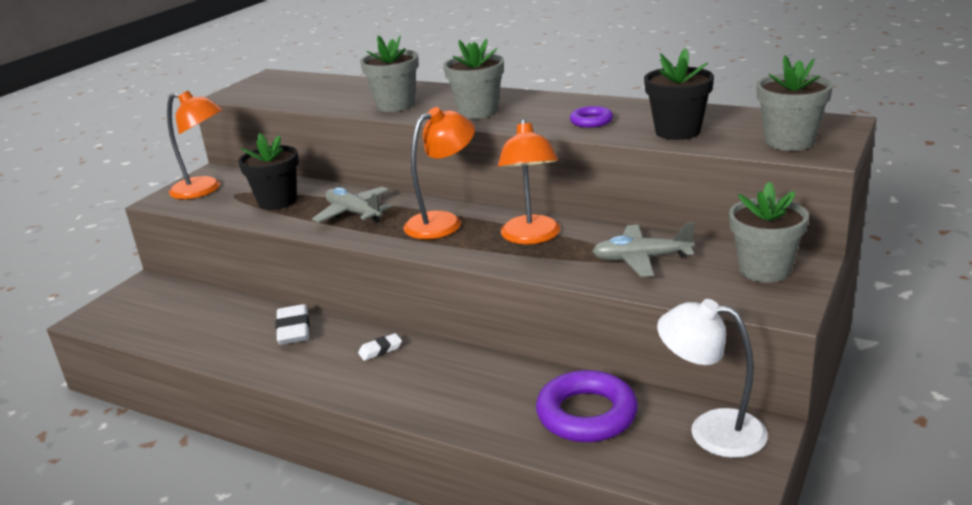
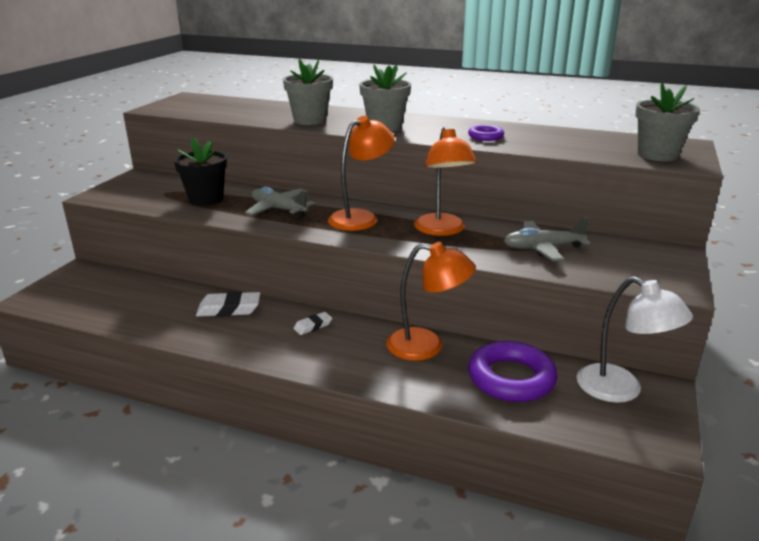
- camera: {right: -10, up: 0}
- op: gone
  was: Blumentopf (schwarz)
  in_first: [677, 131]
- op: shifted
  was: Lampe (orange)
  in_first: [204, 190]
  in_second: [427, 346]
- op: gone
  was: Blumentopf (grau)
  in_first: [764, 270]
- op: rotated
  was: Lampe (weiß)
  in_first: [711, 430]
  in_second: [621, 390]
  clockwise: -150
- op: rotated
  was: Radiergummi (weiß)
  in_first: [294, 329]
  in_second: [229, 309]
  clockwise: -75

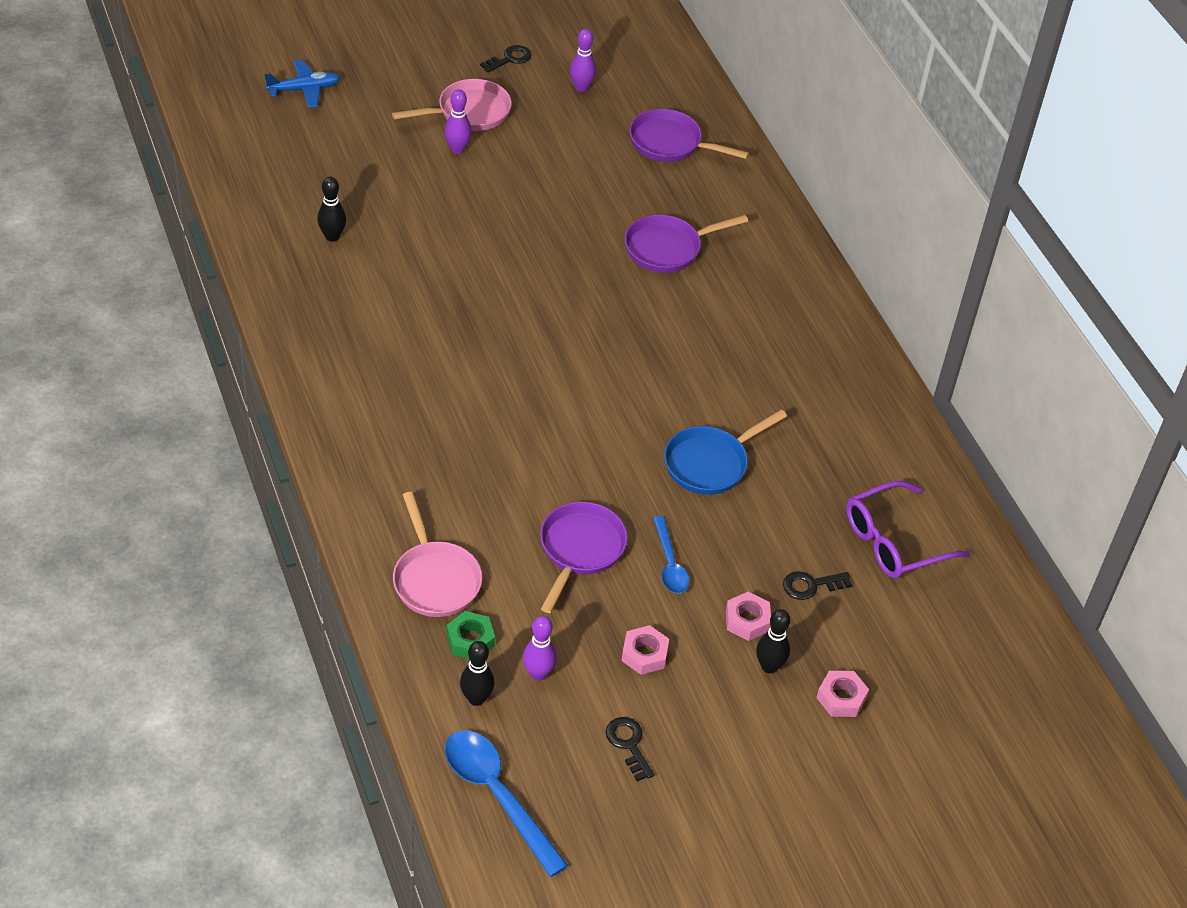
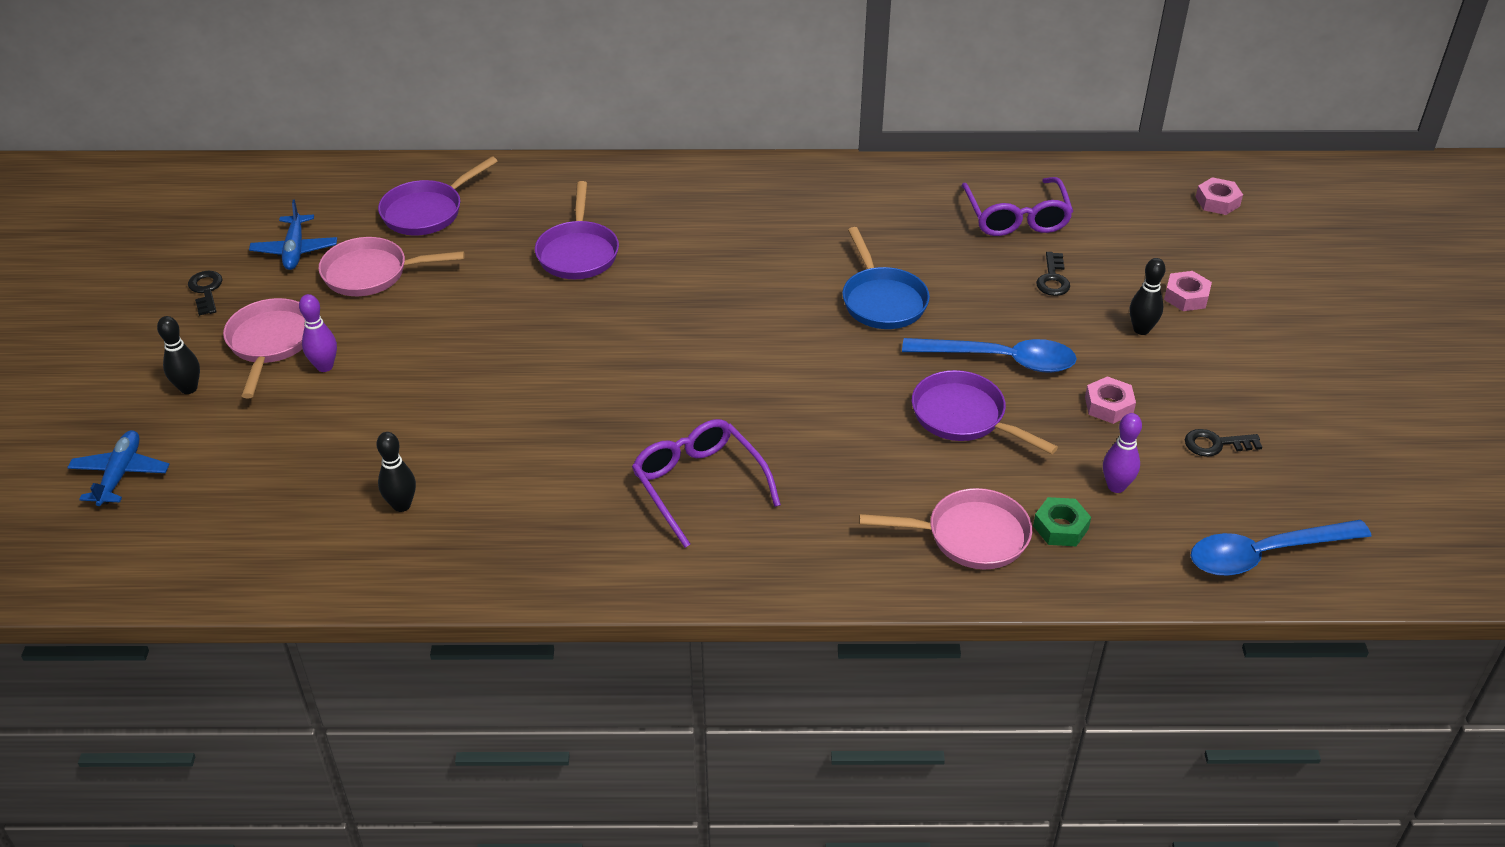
- camera: {right: -65, up: -5}
- op: swapped
  was: Bowlingkegel (lila)
  now: Flugzeug (blau)
  in_first: [581, 87]
  in_second: [295, 250]
- op: scaled
  was: Löffel (blau)
  in_first: [669, 563]
  in_second: [1000, 360]
  ratio: 1.67
- op: shifted
  was: Sechskantmutter (rosa)
  in_first: [747, 620]
  in_second: [1217, 201]
- op: shifted
  was: Bowlingkegel (schwarz)
  in_first: [476, 698]
  in_second: [189, 388]
- op: new
  now: Pfanne (rosa)
  in_second: [371, 273]
- op: new
  now: Brille (lila)
  in_second: [699, 485]

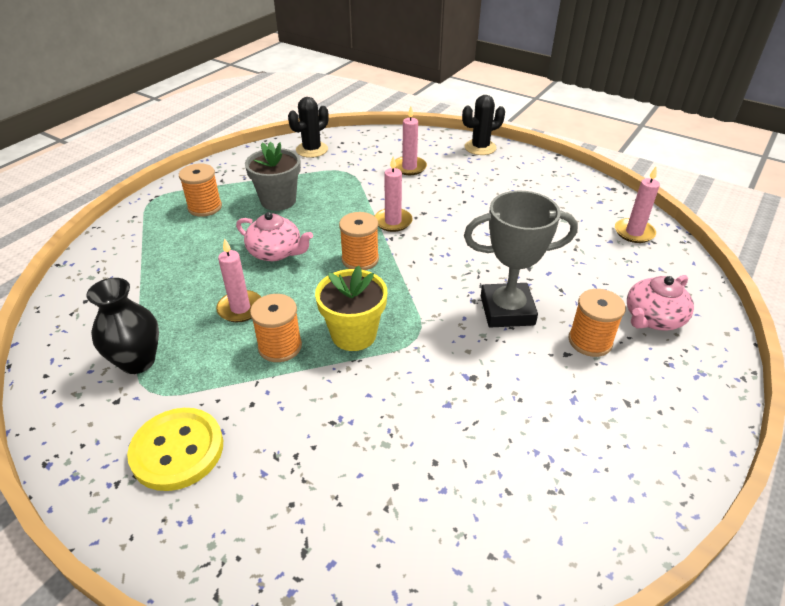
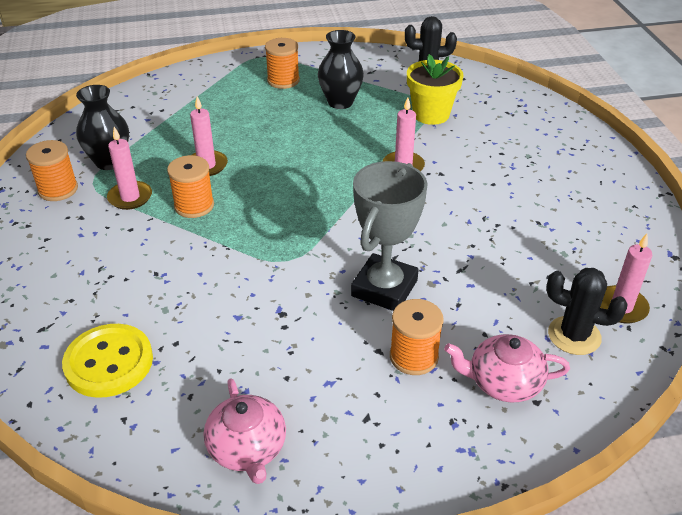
- camera: {right: 45, up: 0}
- op: shifted
  was: Kaktus (schwarz)
  in_first: [480, 147]
  in_second: [574, 336]
- op: shifted
  was: Kerze (rosa)
  in_first: [409, 167]
  in_second: [130, 197]
- op: swapped
  was: Blumentopf (grau)
  now: Vase (schwarz)
  in_first: [278, 201]
  in_second: [340, 102]
- op: rotated
  was: Pokal (grau)
  in_first: [507, 310]
  in_second: [384, 288]
  clockwise: 75
- op: shifted
  was: Teekanne (rosa)
  in_first: [276, 252]
  in_second: [247, 448]
- op: shifted
  was: Garnrolle (orange)
  in_first: [360, 259]
  in_second: [58, 189]
- op: shifted
  was: Blumentopf (gelb)
  in_first: [353, 334]
  in_second: [431, 114]
- op: shifted
  was: Knopf (gelb)
  in_first: [177, 450]
  in_second: [109, 362]

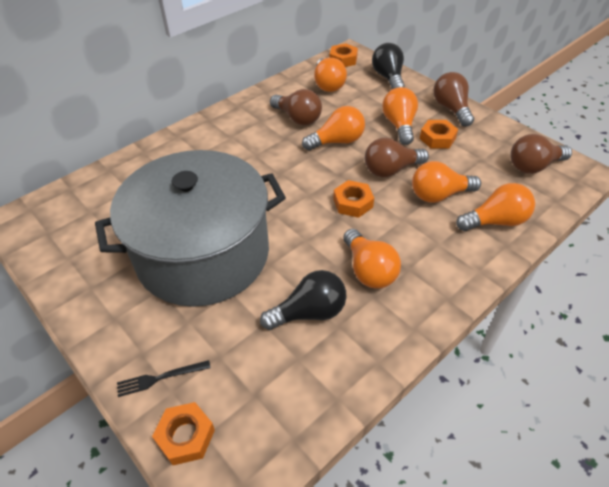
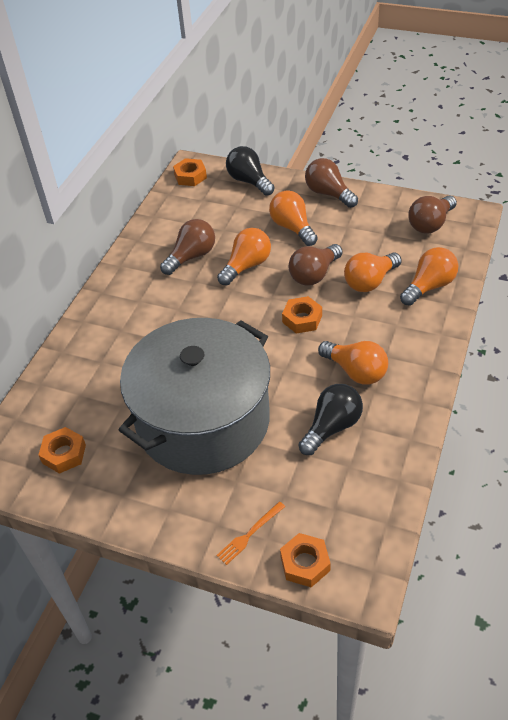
- camera: {right: -25, up: 0}
- op: gone
  was: Glühbirne (orange)
  in_first: [328, 84]
- op: rotated
  was: Glühbirne (braun)
  in_first: [298, 118]
  in_second: [191, 256]
  clockwise: -60
- op: shifted
  was: Sechskantmutter (orange)
  in_first: [437, 138]
  in_second: [64, 454]
- op: repainted
  was: Gabel (schwarz)
  now: Gabel (orange)
  in_first: [160, 378]
  in_second: [249, 534]

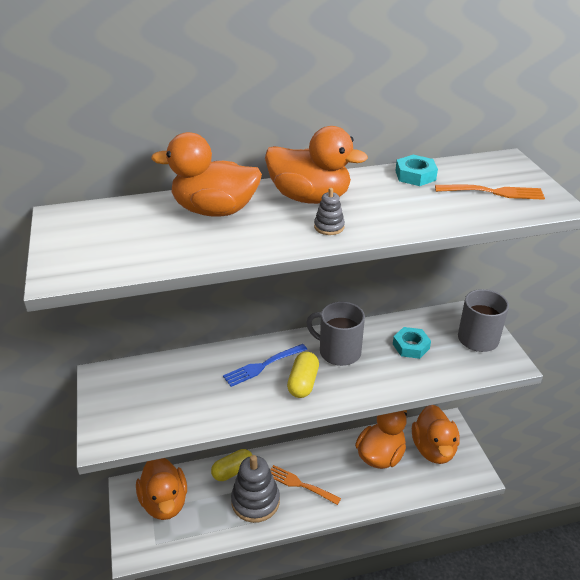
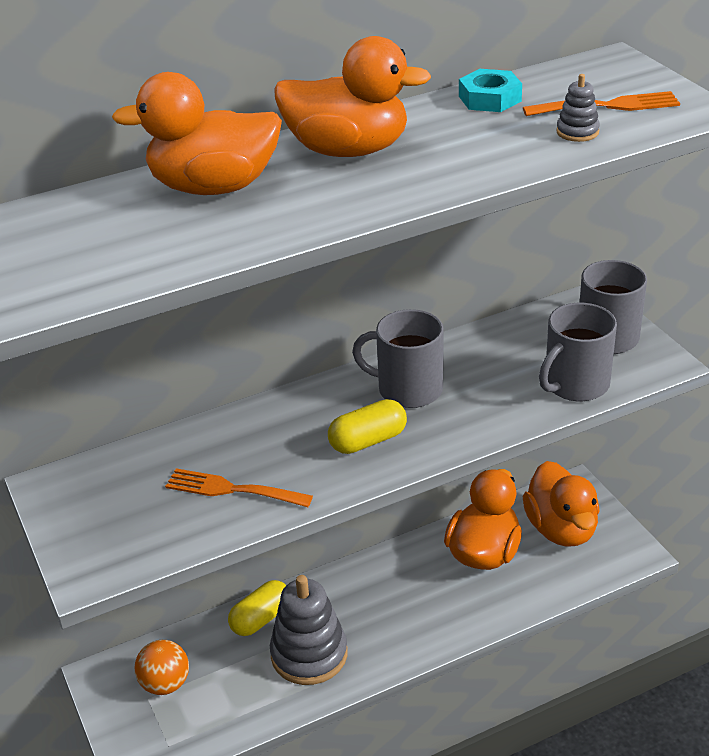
- camera: {right: -10, up: 0}
- op: shifted
  was: Stapelspielzeug (grau)
  in_first: [329, 227]
  in_second: [577, 132]
- op: gone
  was: Sechskantmutter (türkis)
  in_first: [411, 346]
- op: gone
  was: Gabel (blau)
  in_first: [262, 366]
- op: rotated
  was: Kapsel (gelb)
  in_first: [303, 383]
  in_second: [368, 441]
  clockwise: 60
- op: swapped
  was: Ente (orange)
  now: Ball (orange)
  in_first: [164, 502]
  in_second: [165, 684]
- op: shifted
  was: Gabel (orange)
  in_first: [300, 484]
  in_second: [232, 489]
- op: new
  now: Tasse (grau)
  in_second: [575, 384]

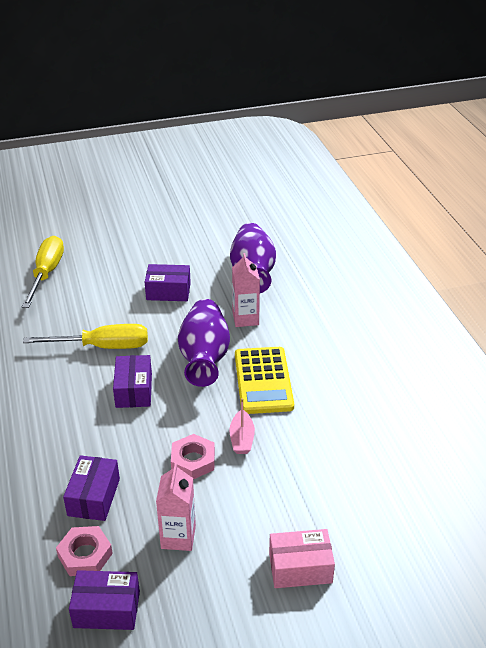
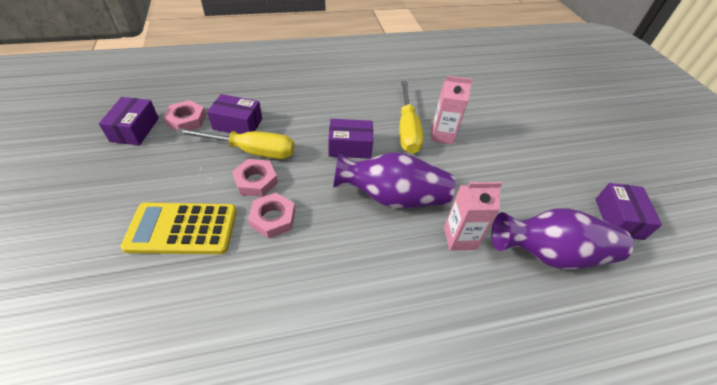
- camera: {right: 90, up: 10}
- op: shifted
  was: Schraubenzieher (gelb)
  in_first: [46, 273]
  in_second: [251, 151]
- op: shifted
  was: Schachtel (lila)
  in_first: [168, 291]
  in_second: [618, 218]
- op: shifted
  was: Taschenrechner (gelb)
  in_first: [263, 381]
  in_second: [182, 229]
- op: swapped
  was: Boot (rosa)
  now: Sechskantmutter (rosa)
  in_first: [242, 438]
  in_second: [273, 218]
- op: shifted
  was: Getränkekarton (rosa)
  in_first: [178, 537]
  in_second: [442, 135]
- op: gone
  was: Schachtel (rosa)
  in_first: [300, 568]

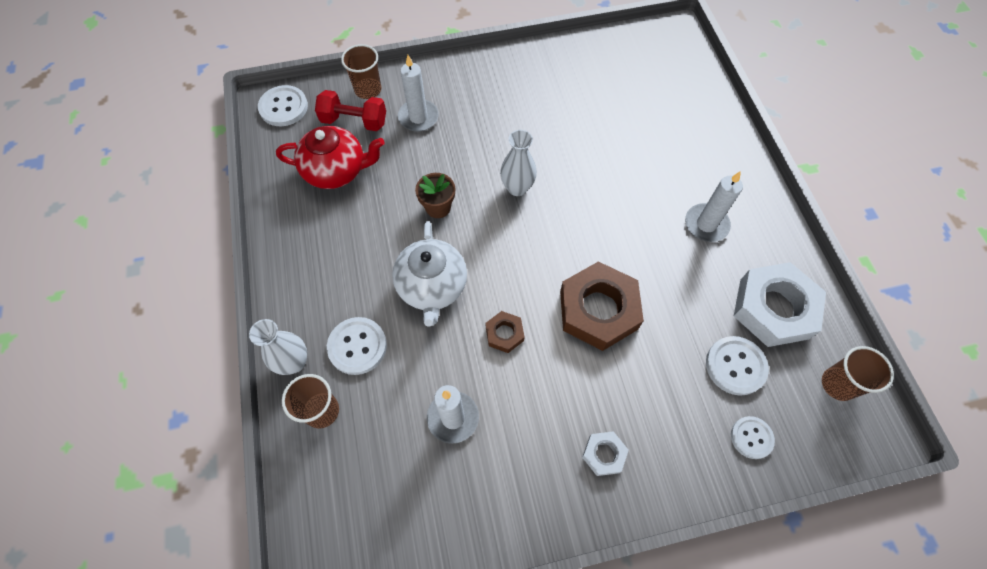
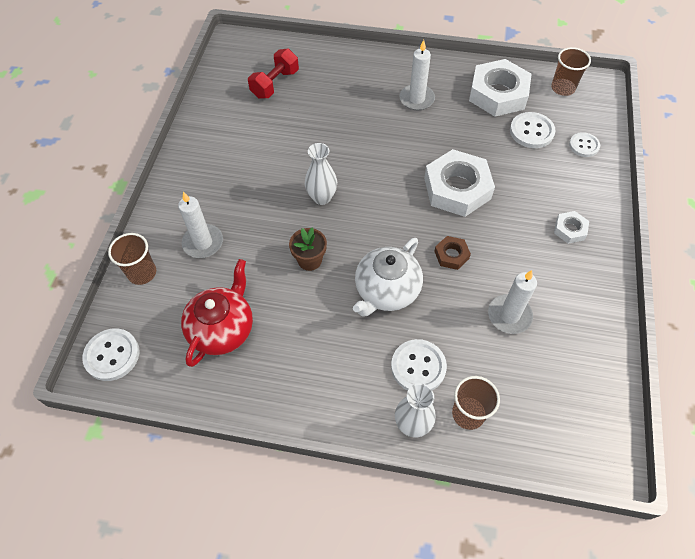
- camera: {right: -65, up: -5}
- op: shifted
  was: Hantel (rot)
  in_first: [354, 121]
  in_second: [275, 84]
- op: rotated
  was: Teekanne (weiß)
  in_first: [432, 287]
  in_second: [386, 291]
  clockwise: 105
- op: repainted
  was: Sechskantmutter (braun)
  now: Sechskantmutter (weiß)
  in_first: [598, 310]
  in_second: [457, 188]

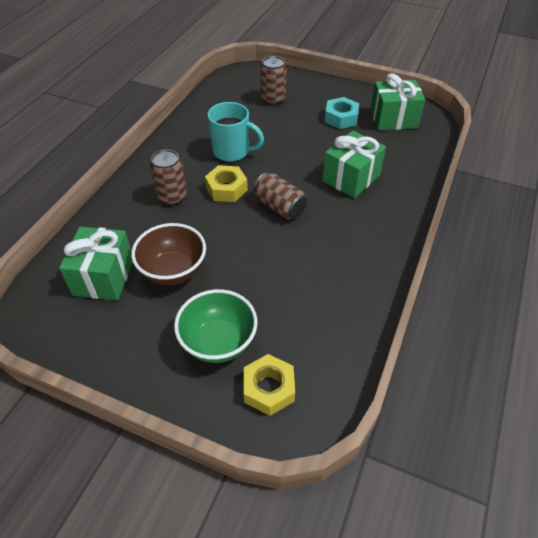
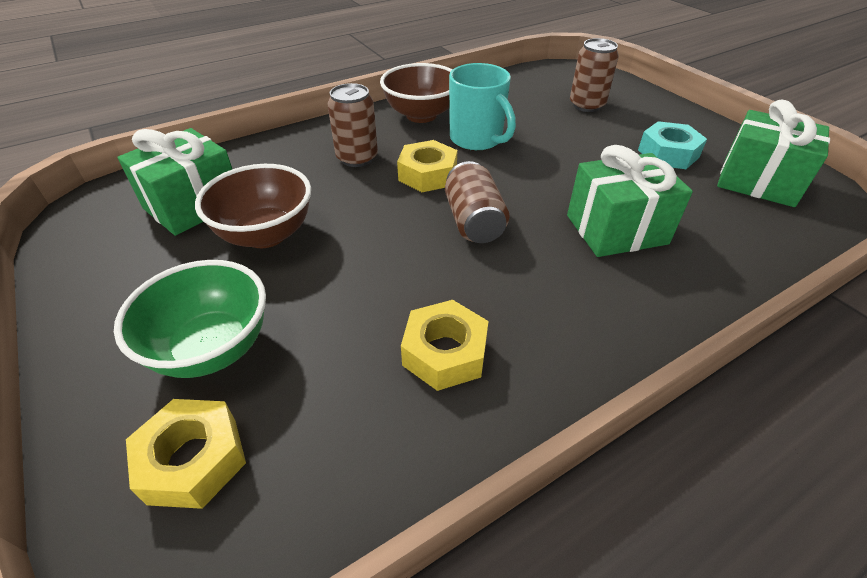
- camera: {right: 35, up: -5}
- op: new
  now: Schüssel (braun)
  in_second: [421, 115]
- op: new
  now: Sechskantmutter (gelb)
  in_second: [444, 353]

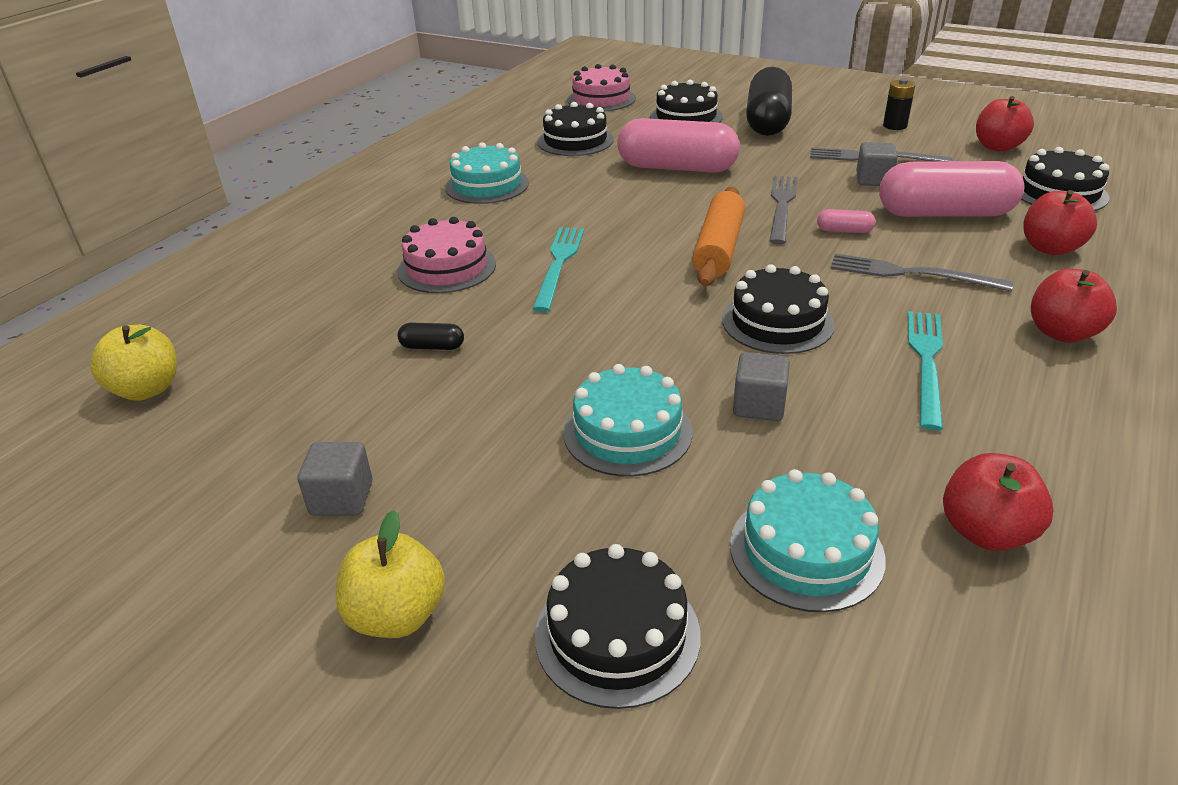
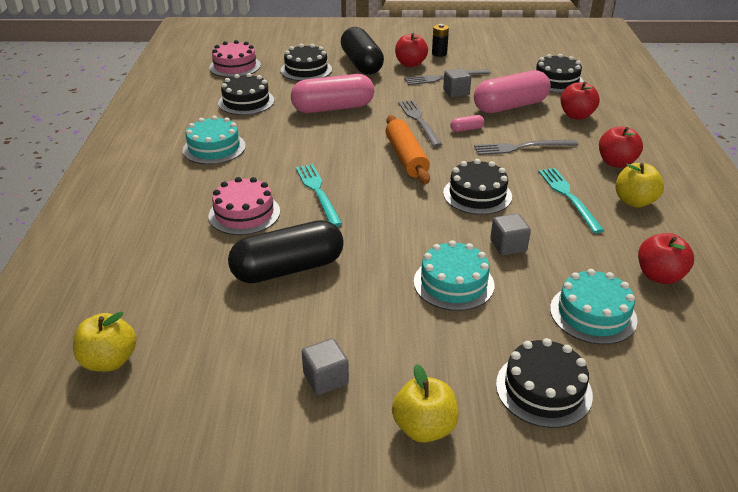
- camera: {right: -30, up: 0}
- op: shifted
  was: Apfel (rot)
  in_first: [997, 147]
  in_second: [410, 64]
- op: scaled
  was: Kapsel (schwarz)
  in_first: [432, 347]
  in_second: [288, 269]
  ratio: 2.49
- op: new
  now: Apfel (gelb)
  in_second: [634, 201]

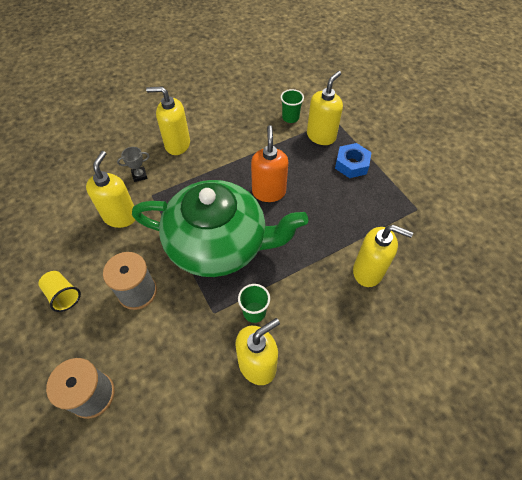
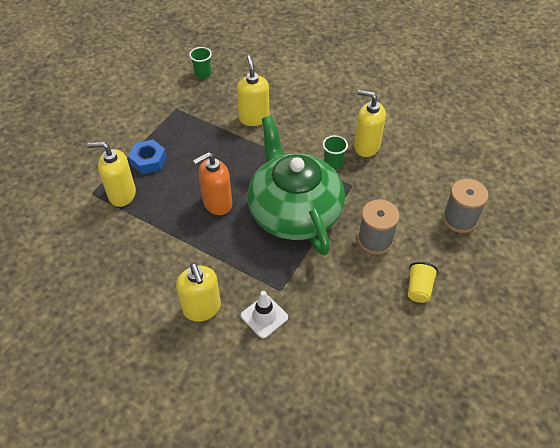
- camera: {right: -120, up: -5}
- op: shifted
  was: Becher (grün)
  in_first: [290, 118]
  in_second: [203, 74]
- op: swapped
  was: Pokal (grau)
  now: Leitkegel (weiß)
  in_first: [139, 175]
  in_second: [264, 316]
- op: gone
  was: Seifenspender (gelb)
  in_first: [120, 216]

